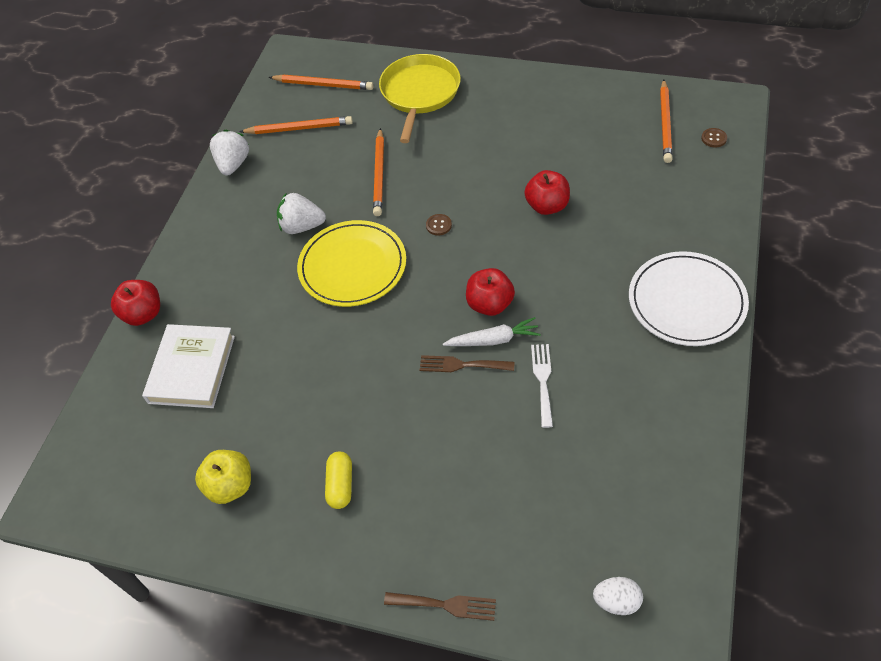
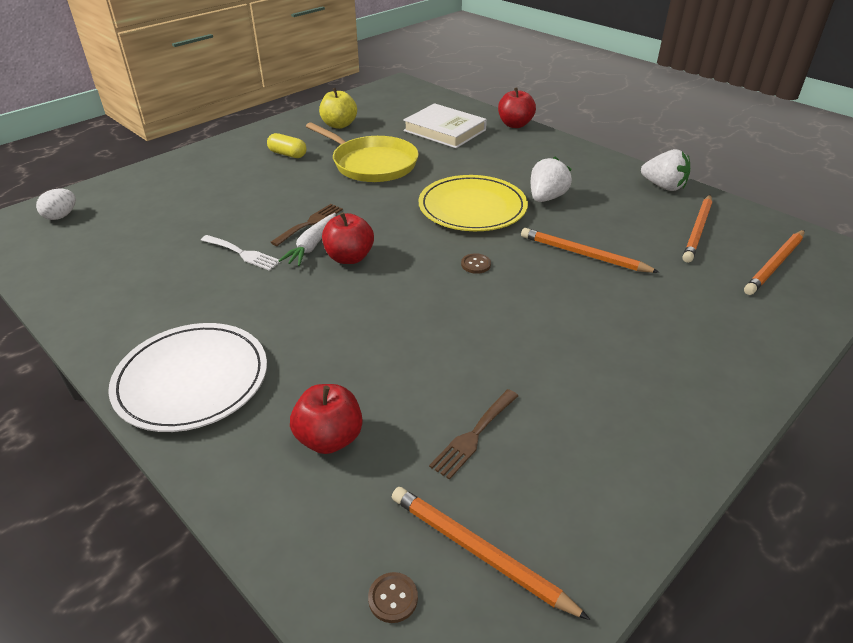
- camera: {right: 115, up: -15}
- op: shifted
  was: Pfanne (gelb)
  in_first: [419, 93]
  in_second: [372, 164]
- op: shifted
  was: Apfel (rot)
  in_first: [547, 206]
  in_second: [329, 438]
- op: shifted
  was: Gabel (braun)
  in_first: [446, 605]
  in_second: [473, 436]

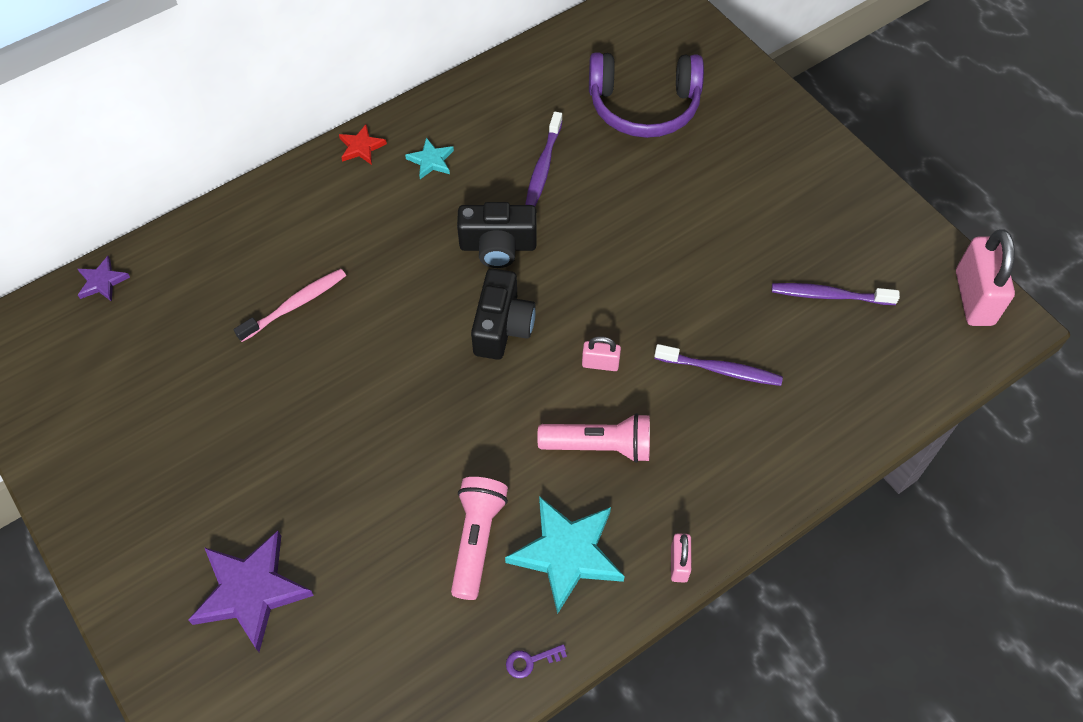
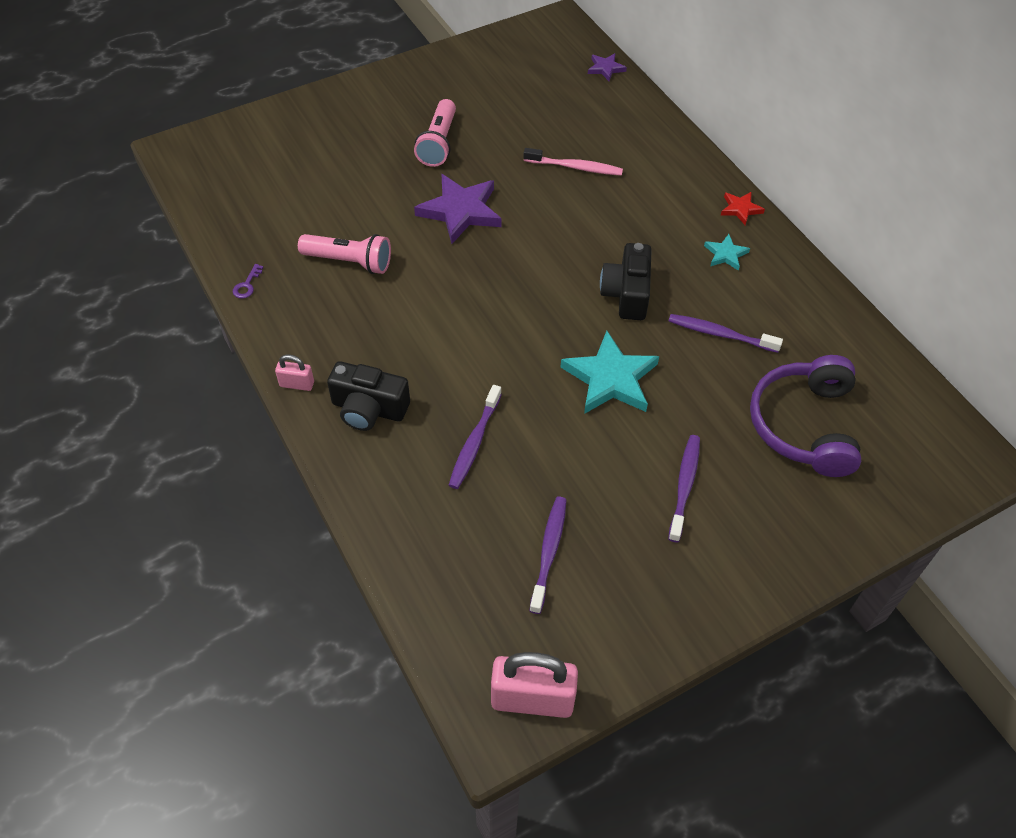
- camera: {right: 95, up: -5}
- op: shifted
  was: Kamera (schwarz)
  in_first: [502, 326]
  in_second: [369, 409]
- op: rotated
  was: Zahnbürste (rosa)
  in_first: [295, 305]
  in_second: [575, 167]
  clockwise: -45
- op: gone
  was: Vorhängeschloss (rosa)
  in_first: [600, 364]
- op: shifted
  was: Taschenlampe (rosa)
  in_first: [600, 446]
  in_second: [438, 143]
- op: shifted
  was: Stern (türkis)
  in_first: [567, 554]
  in_second: [610, 378]
- op: shifted
  was: Stern (lila)
  in_first: [251, 591]
  in_second: [460, 211]
- op: rotated
  was: Schlüssel (lila)
  in_first: [530, 661]
  in_second: [247, 285]
  clockwise: -150
- op: new
  now: Zahnbürste (lila)
  in_second: [684, 486]

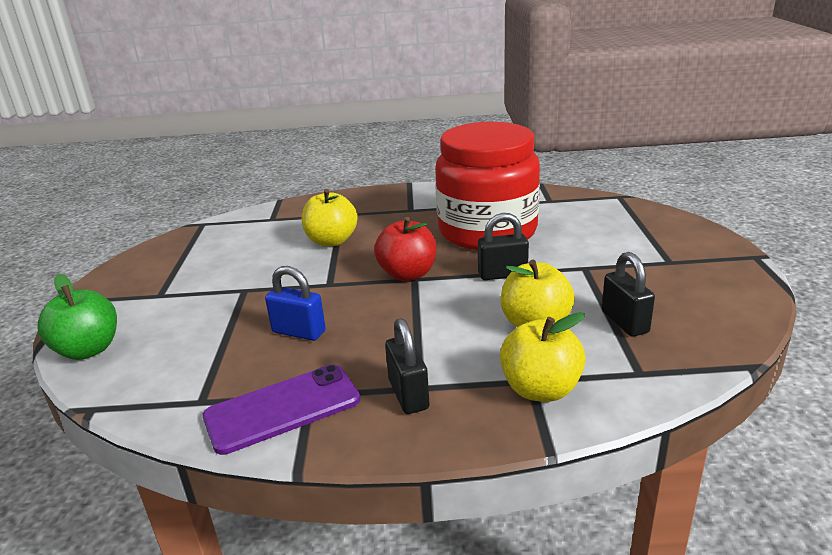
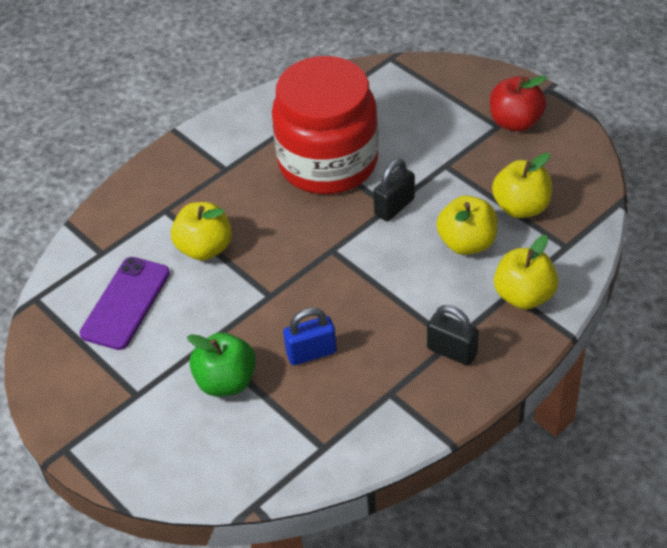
- camera: {right: -40, up: 20}
- op: shifted
  was: Apfel (rot)
  in_first: [407, 274]
  in_second: [515, 122]
- op: swapped
  was: Vorhängeschloss (schwarz)
  now: Apfel (gelb)
  in_first: [624, 322]
  in_second: [521, 207]
- op: shifted
  was: Apfel (grün)
  in_first: [88, 349]
  in_second: [226, 381]
- op: shifted
  was: Handy (lila)
  in_first: [282, 408]
  in_second: [125, 303]

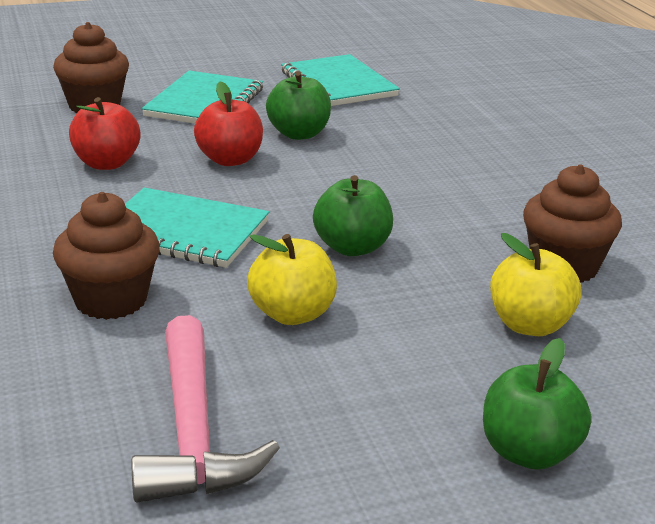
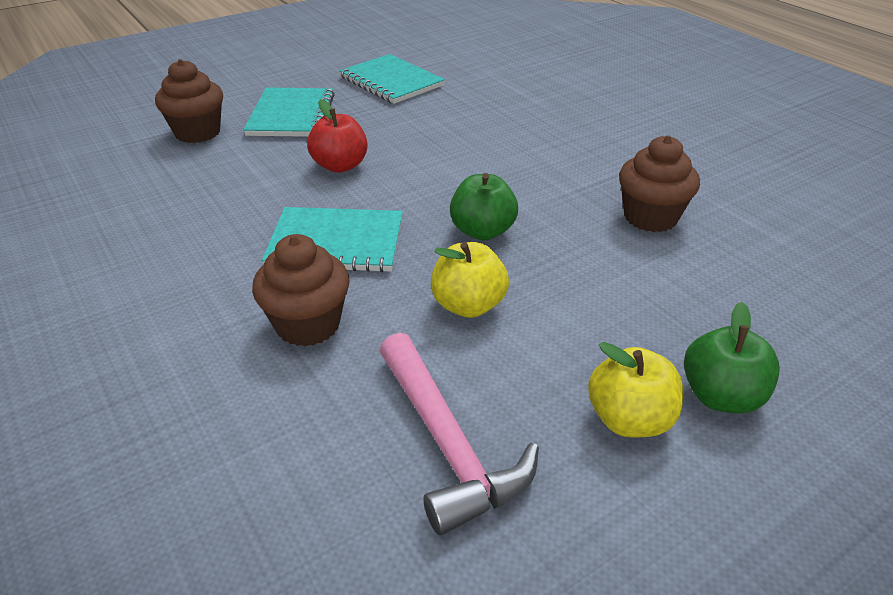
- camera: {right: -15, up: 10}
- op: gone
  was: Apfel (grün)
  in_first: [299, 134]
- op: gone
  was: Apfel (rot)
  in_first: [106, 163]
- op: shifted
  was: Apfel (gelb)
  in_first: [530, 325]
  in_second: [629, 419]

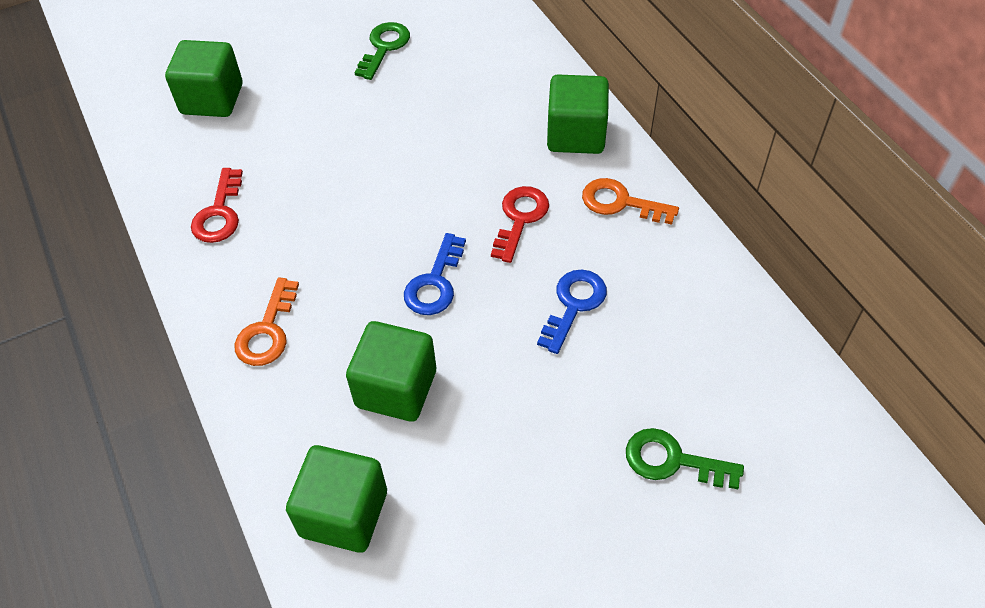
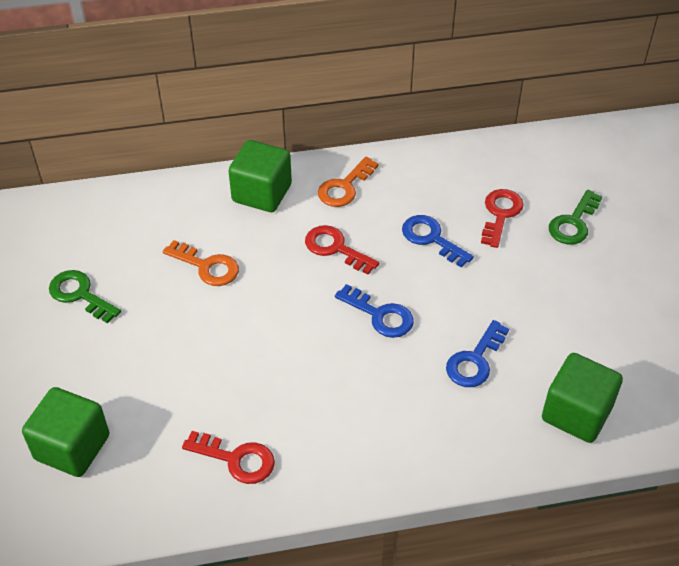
- camera: {right: -75, up: -5}
- op: shifted
  was: Schlüssel (orange)
  in_first: [267, 331]
  in_second: [207, 266]
- op: swapped
  was: Kubus (grün)
  now: Schlüssel (blau)
  in_first: [396, 388]
  in_second: [475, 360]
- op: new
  now: Schlüssel (rot)
  in_second: [500, 214]

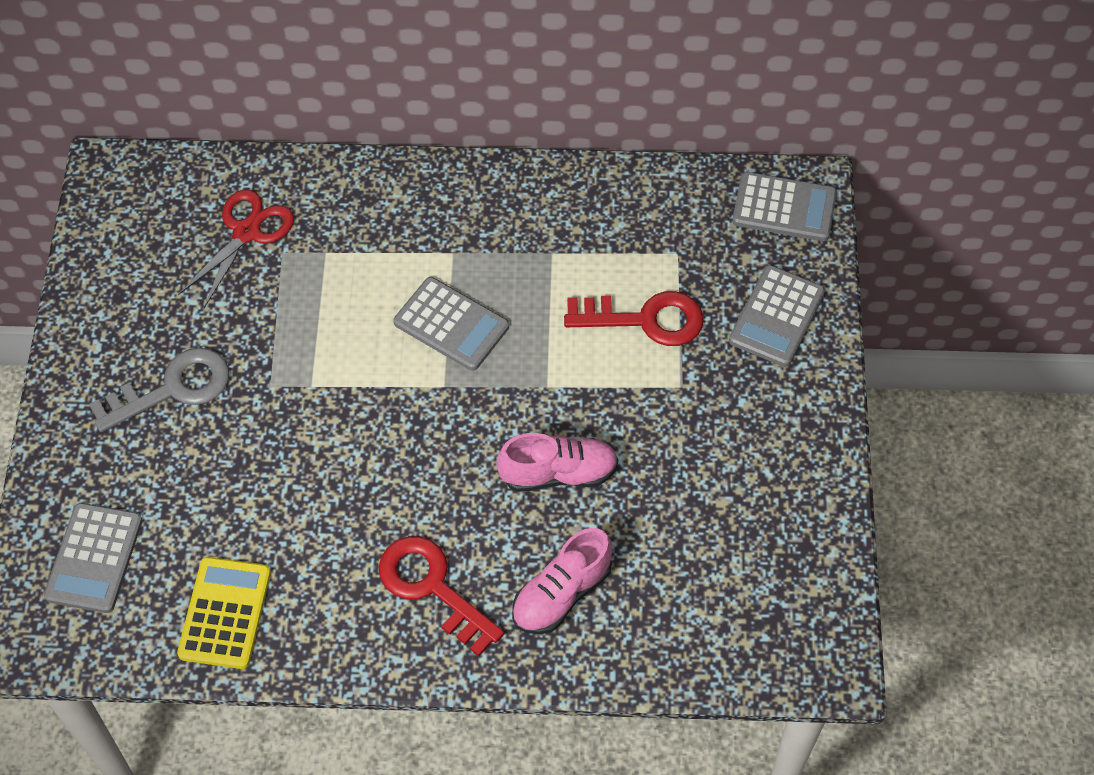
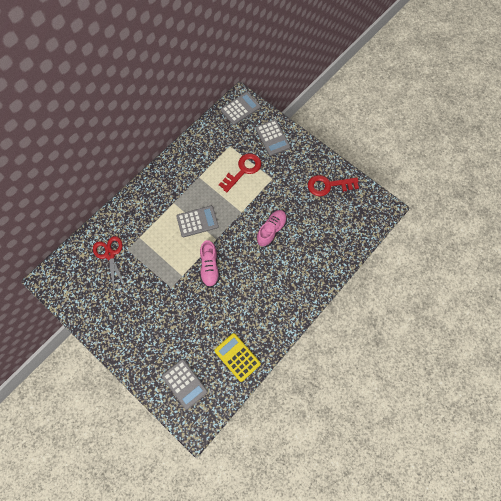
- camera: {right: -50, up: 10}
- op: gone
  was: Schlüssel (grau)
  in_first: [172, 389]
- op: shifted
  was: Schuh (rosa)
  in_first: [561, 593]
  in_second: [209, 267]
- op: shifted
  was: Schlüssel (rot)
  in_first: [432, 588]
  in_second: [328, 185]

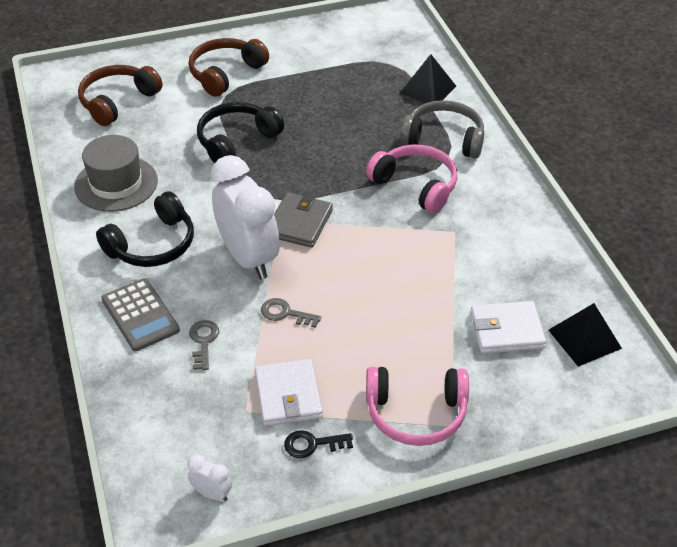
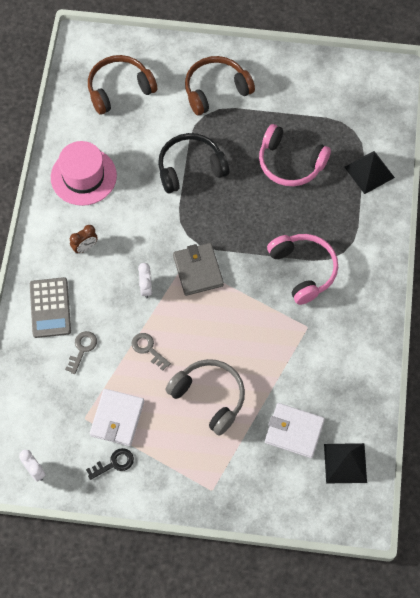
- camera: {right: 25, up: 20}
- op: shifted
  was: Kopfhörer (grau)
  in_first: [444, 139]
  in_second: [209, 397]
- op: repainted
  was: Hut (grau)
  now: Hut (rosa)
  in_first: [116, 184]
  in_second: [83, 176]
- op: scaled
  was: Wecker (weiß)
  in_first: [248, 258]
  in_second: [146, 288]
  ratio: 0.41
- op: swapped
  was: Kopfhörer (schwarz)
  now: Wecker (braun)
  in_first: [153, 245]
  in_second: [85, 247]
- op: rotated
  was: Geldbörse (grau)
  in_first: [299, 223]
  in_second: [198, 270]
  clockwise: -60
- op: shifted
  was: Kopfhörer (rosa)
  in_first: [416, 414]
  in_second: [290, 163]
- op: rotated
  was: Schlüssel (schwarz)
  in_first: [312, 444]
  in_second: [114, 463]
  clockwise: 135

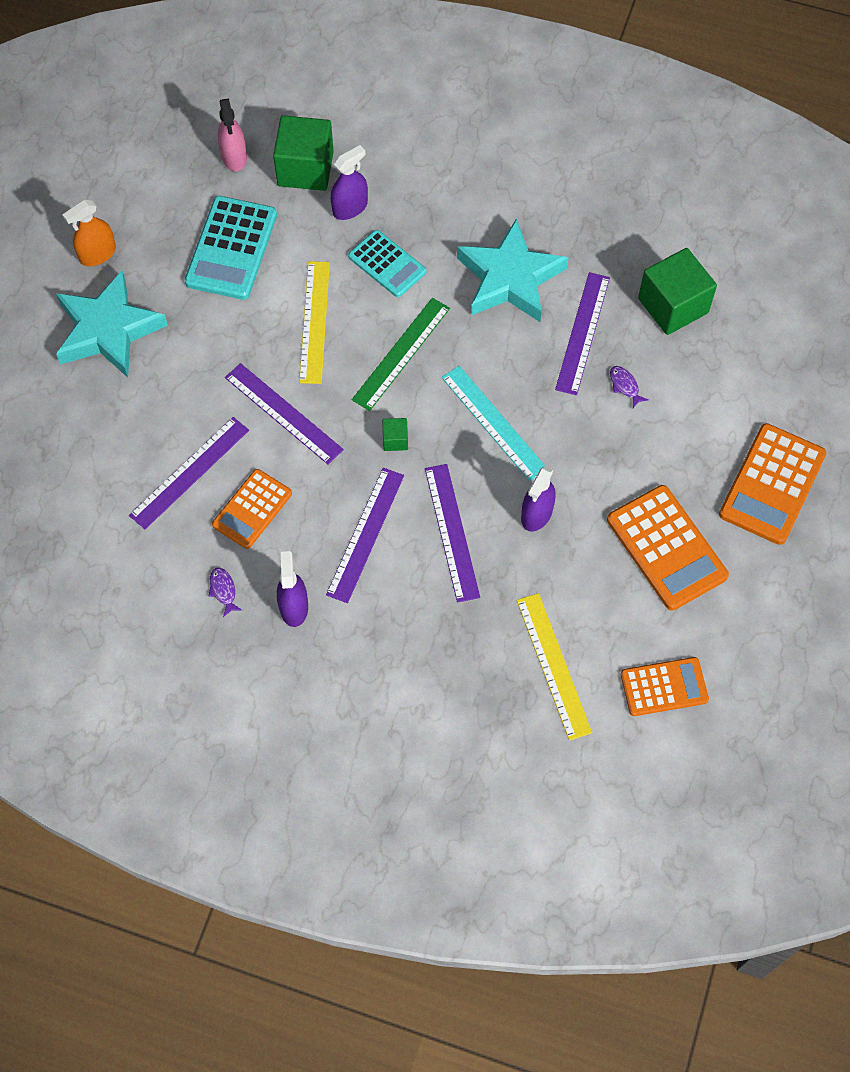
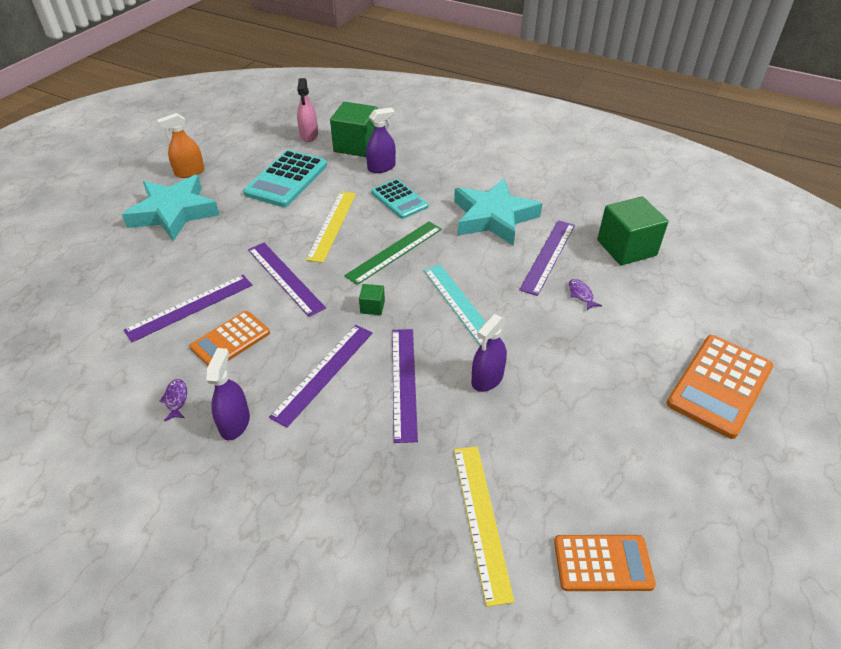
- camera: {right: 10, up: -20}
- op: gone
  was: Taschenrechner (orange)
  in_first: [666, 548]

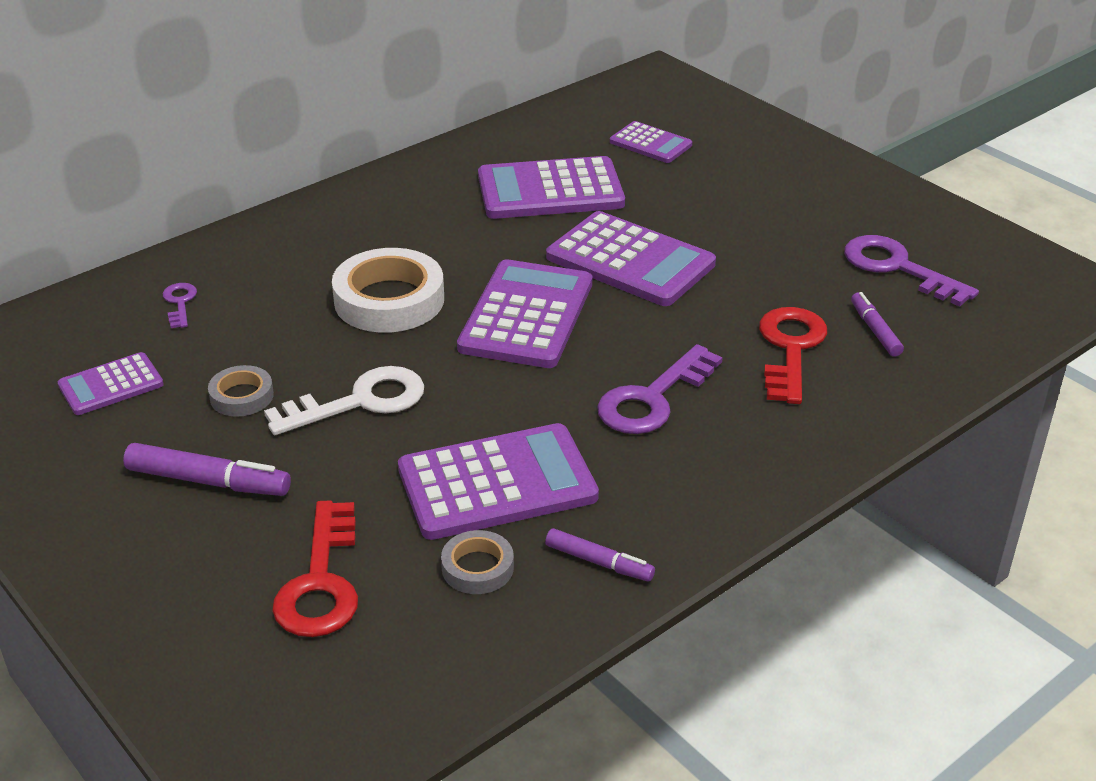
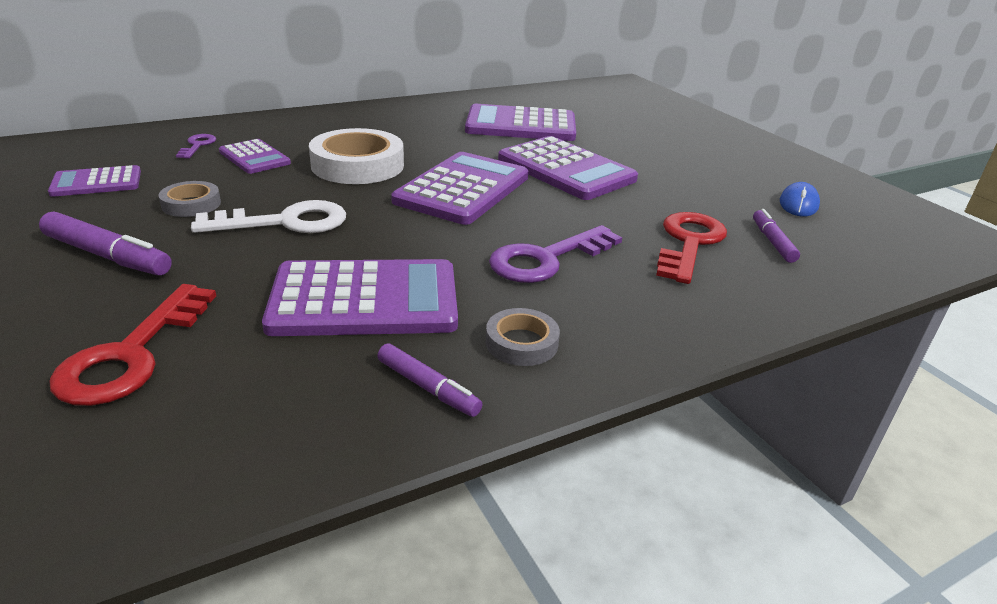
- camera: {right: 10, up: -5}
- op: shifted
  was: Taschenrechner (lila)
  in_first: [650, 143]
  in_second: [254, 157]
- op: swapped
  was: Schlüssel (lila)
  now: Computermaus (blau)
  in_first: [897, 268]
  in_second: [798, 204]
- op: shifted
  was: Klebeband (grau)
  in_first: [477, 568]
  in_second: [521, 343]

